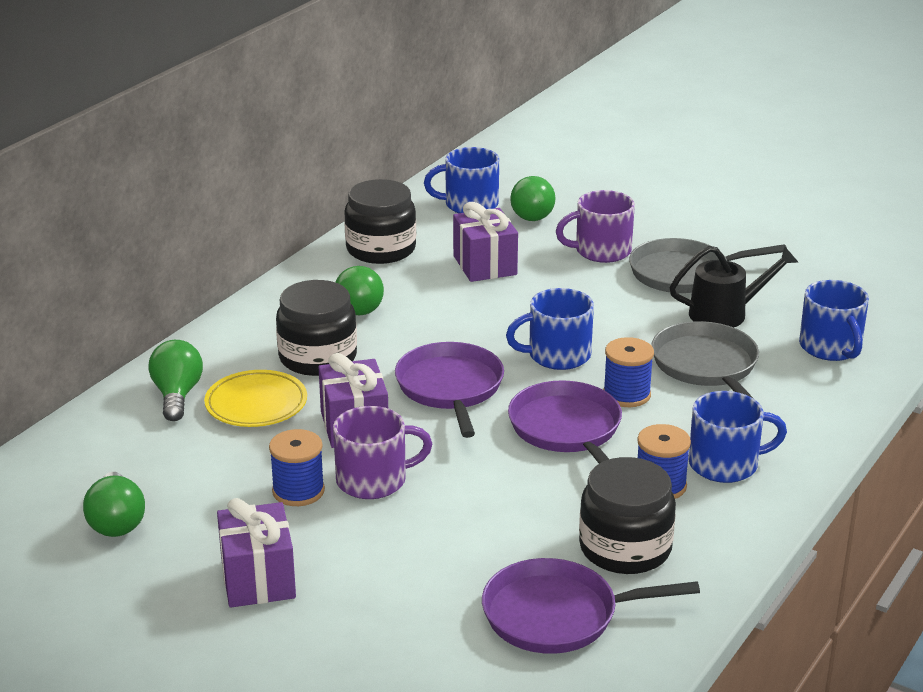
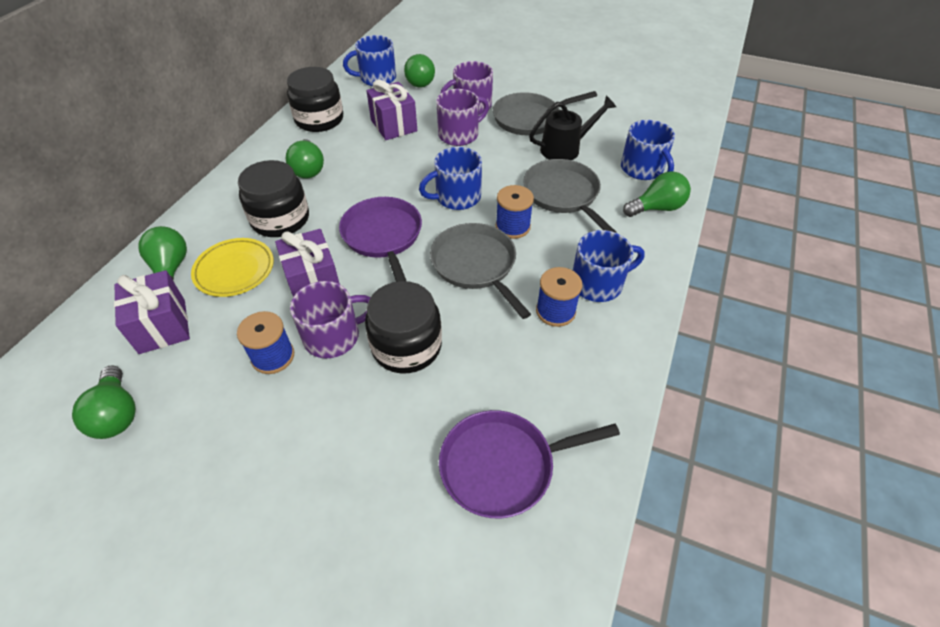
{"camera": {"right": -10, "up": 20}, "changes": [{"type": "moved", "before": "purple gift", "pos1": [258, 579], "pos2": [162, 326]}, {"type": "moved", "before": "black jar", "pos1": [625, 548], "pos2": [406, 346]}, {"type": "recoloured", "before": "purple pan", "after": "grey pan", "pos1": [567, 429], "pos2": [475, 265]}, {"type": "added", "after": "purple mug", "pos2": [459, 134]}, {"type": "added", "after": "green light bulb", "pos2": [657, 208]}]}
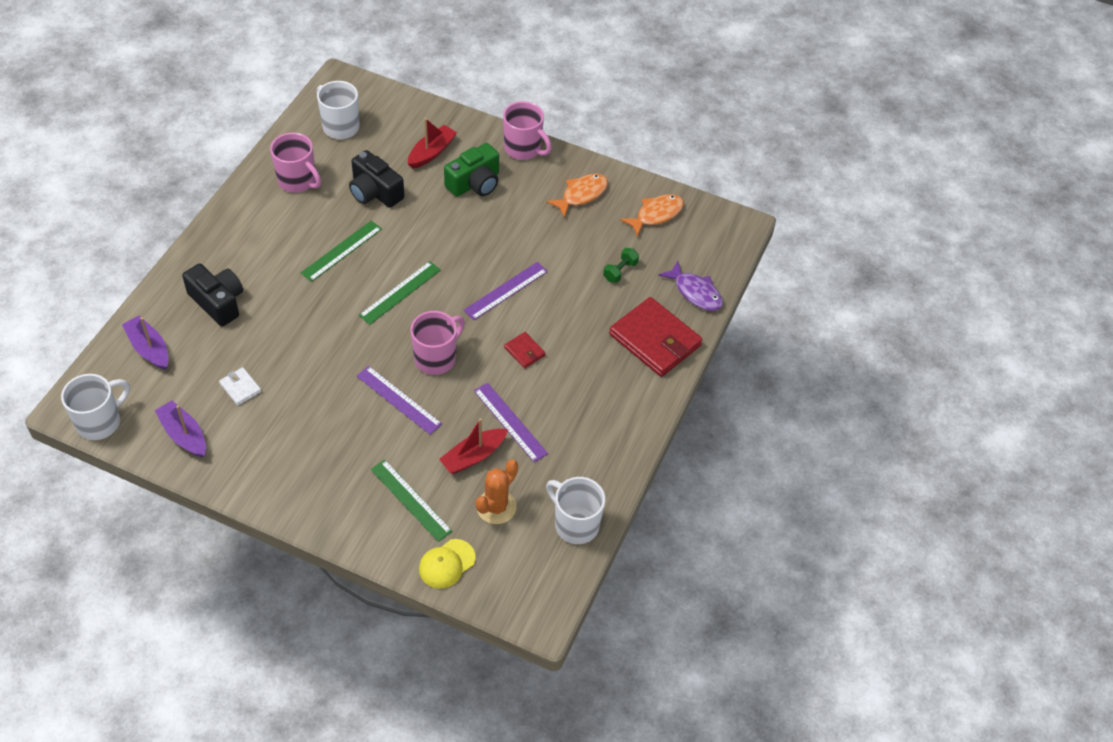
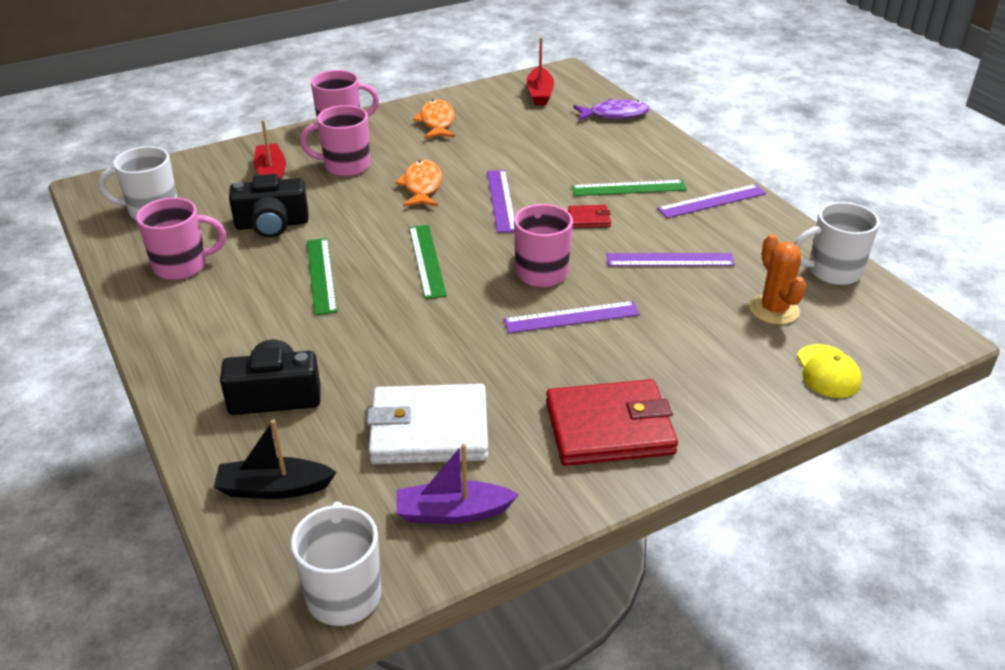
{"camera": {"right": -50, "up": -15}, "changes": [{"type": "recoloured", "before": "purple boat", "after": "black boat", "pos1": [149, 348], "pos2": [274, 488]}, {"type": "replaced", "before": "green camera", "after": "pink mug", "pos1": [475, 183], "pos2": [345, 166]}, {"type": "resized", "before": "white wallet", "pos1": [240, 388], "pos2": [429, 430], "scale": 2.22}, {"type": "moved", "before": "orange fish", "pos1": [656, 214], "pos2": [422, 186]}, {"type": "moved", "before": "red boat", "pos1": [473, 456], "pos2": [540, 93]}, {"type": "moved", "before": "red wallet", "pos1": [655, 340], "pos2": [609, 428]}, {"type": "moved", "before": "green ruler", "pos1": [411, 500], "pos2": [629, 188]}, {"type": "added", "after": "purple ruler", "pos2": [712, 201]}, {"type": "removed", "before": "green dumbbell", "pos1": [620, 271]}]}
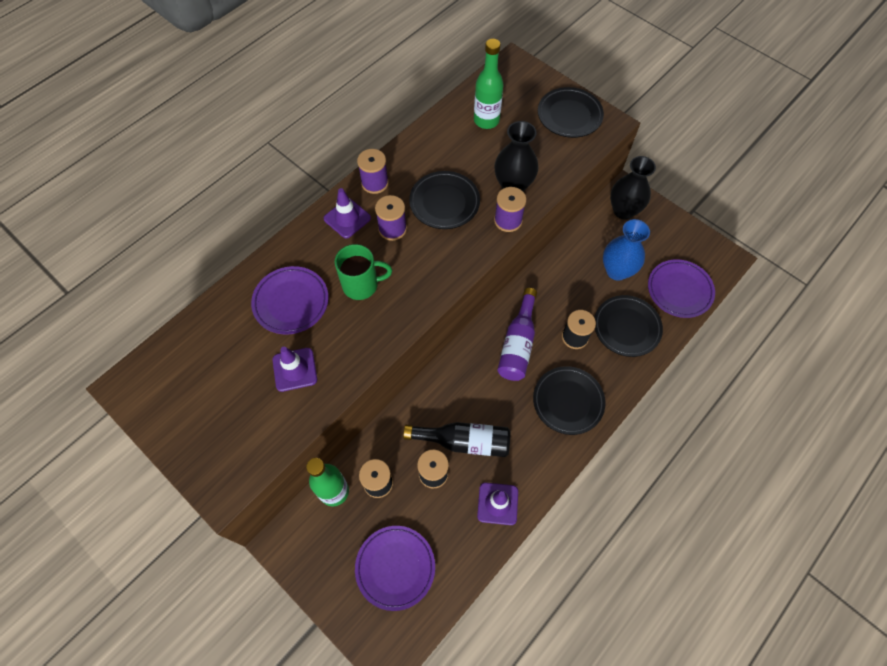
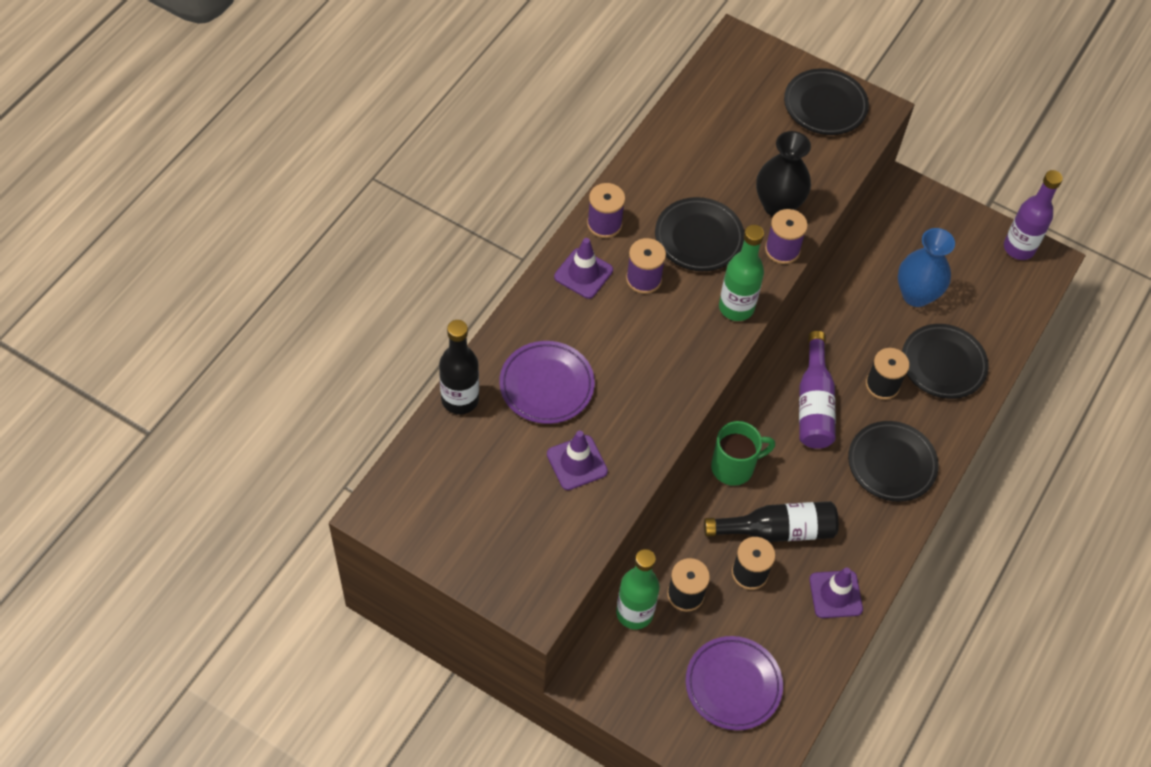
{"camera": {"right": -15, "up": -5}, "changes": [{"type": "added", "after": "black bottle", "pos2": [460, 399]}, {"type": "moved", "before": "green mug", "pos1": [361, 285], "pos2": [734, 467]}, {"type": "moved", "before": "green bottle", "pos1": [486, 120], "pos2": [736, 307]}, {"type": "added", "after": "purple bottle", "pos2": [1019, 248]}, {"type": "removed", "before": "black vase", "pos1": [623, 210]}, {"type": "removed", "before": "purple plate", "pos1": [679, 290]}]}
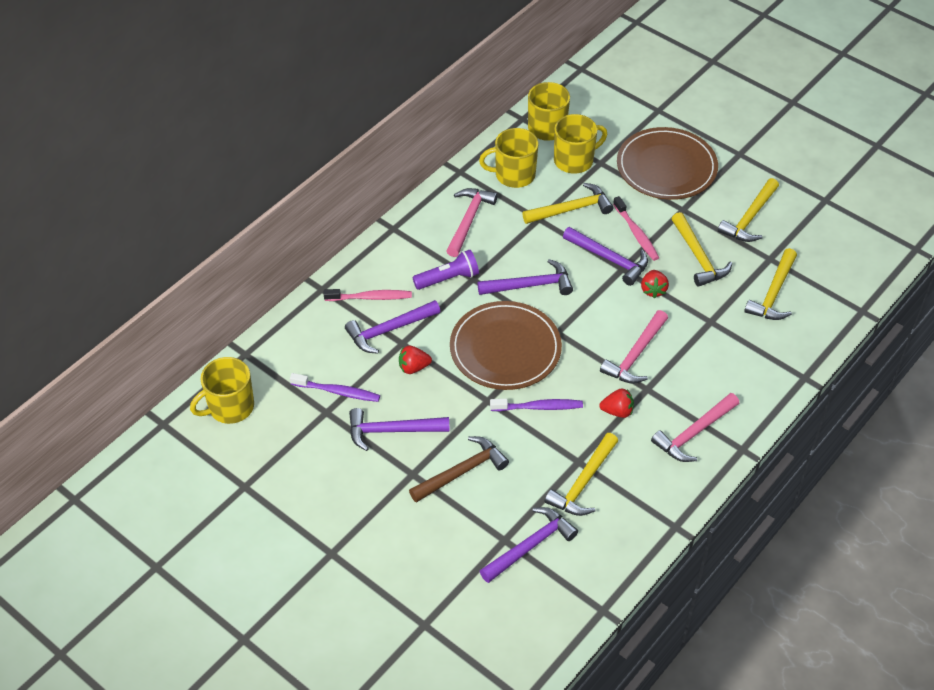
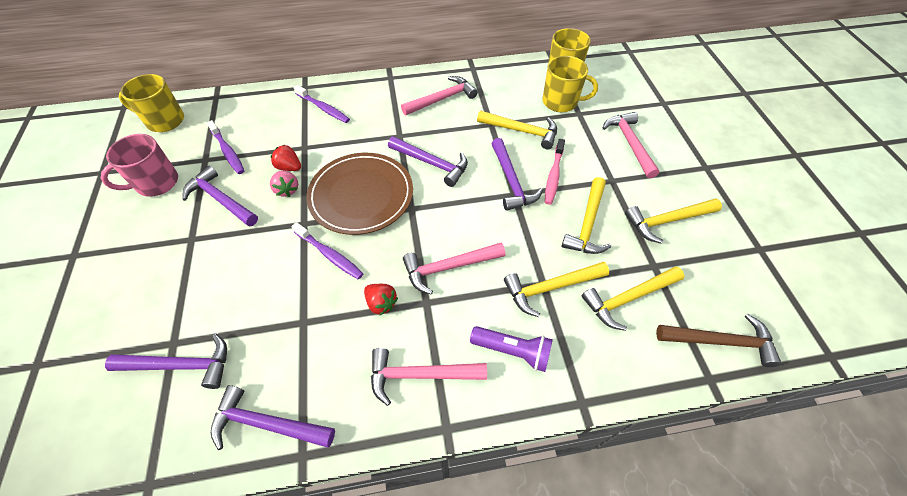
{"camera": {"right": 40, "up": 5}, "changes": [{"type": "added", "after": "pink mug", "pos2": [156, 183]}, {"type": "moved", "before": "purple hammer", "pos1": [389, 330], "pos2": [267, 423]}, {"type": "added", "after": "pink strawberry", "pos2": [287, 190]}, {"type": "recoloured", "before": "pink toothbrush", "after": "purple toothbrush", "pos1": [370, 297], "pos2": [323, 108]}, {"type": "moved", "before": "purple flashlight", "pos1": [448, 278], "pos2": [513, 351]}, {"type": "moved", "before": "yellow hammer", "pos1": [583, 483], "pos2": [550, 288]}, {"type": "replaced", "before": "brown plate", "after": "pink hammer", "pos1": [666, 167], "pos2": [630, 143]}, {"type": "moved", "before": "brown hammer", "pos1": [462, 472], "pos2": [721, 342]}, {"type": "removed", "before": "yellow mug", "pos1": [514, 175]}, {"type": "removed", "before": "red strawberry", "pos1": [653, 290]}]}
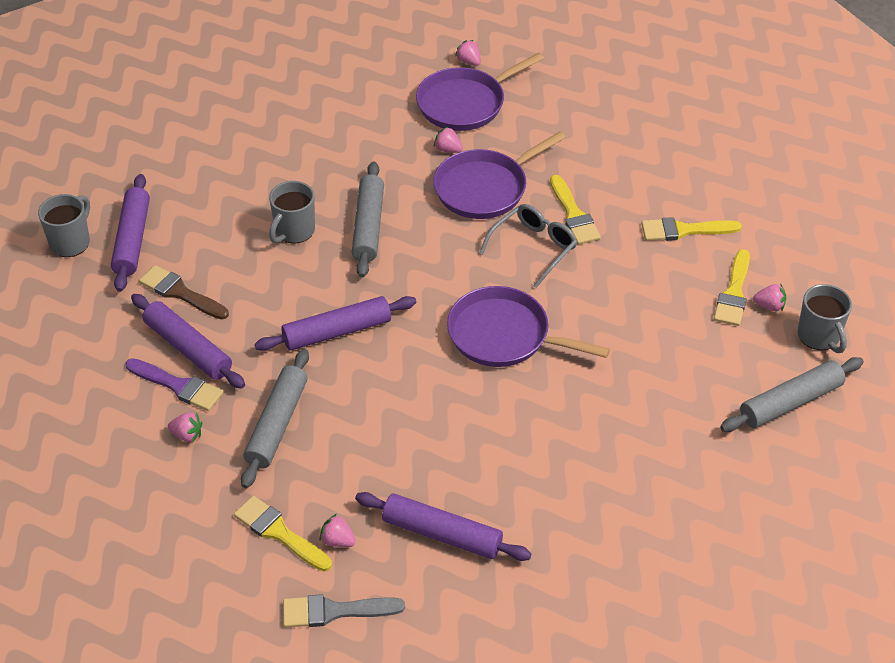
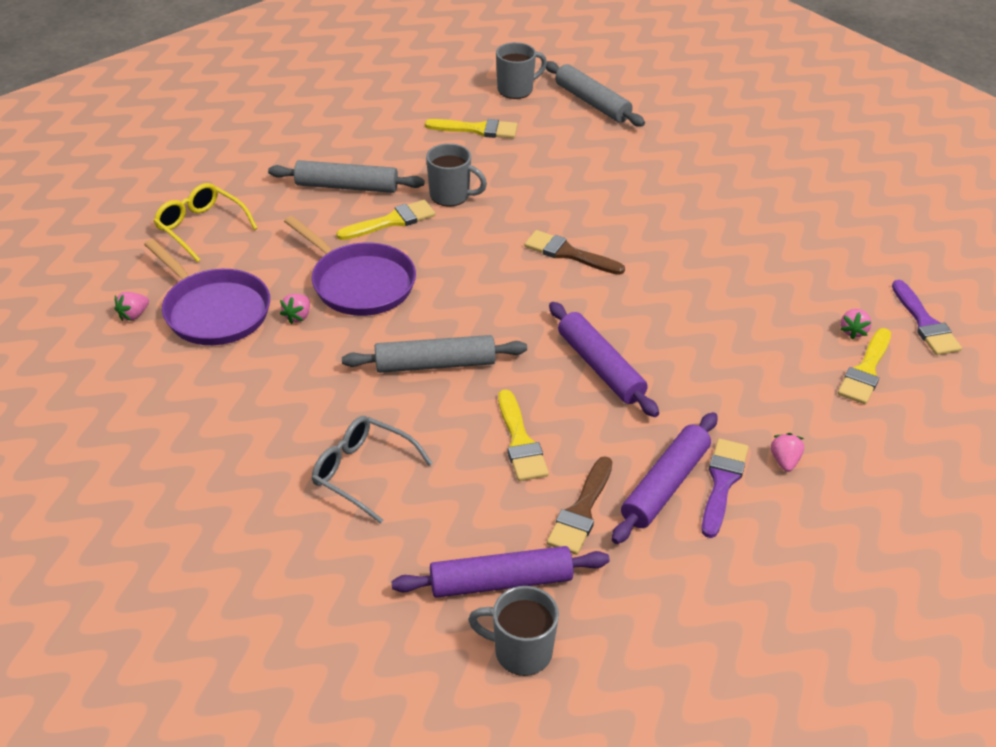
{"camera": {"right": -100, "up": -5}, "changes": [{"type": "added", "after": "yellow glasses", "pos2": [201, 227]}, {"type": "moved", "before": "grey rolling pin", "pos1": [277, 424], "pos2": [347, 186]}, {"type": "moved", "before": "grey glasses", "pos1": [533, 248], "pos2": [363, 473]}, {"type": "moved", "before": "grey mug", "pos1": [294, 231], "pos2": [451, 196]}, {"type": "moved", "before": "yellow brush", "pos1": [684, 230], "pos2": [520, 441]}, {"type": "replaced", "before": "purple pan", "after": "brown brush", "pos1": [503, 335], "pos2": [568, 253]}, {"type": "recoloured", "before": "grey brush", "after": "purple brush", "pos1": [335, 611], "pos2": [925, 323]}, {"type": "removed", "before": "purple rolling pin", "pos1": [442, 534]}, {"type": "removed", "before": "pink strawberry", "pos1": [769, 306]}]}
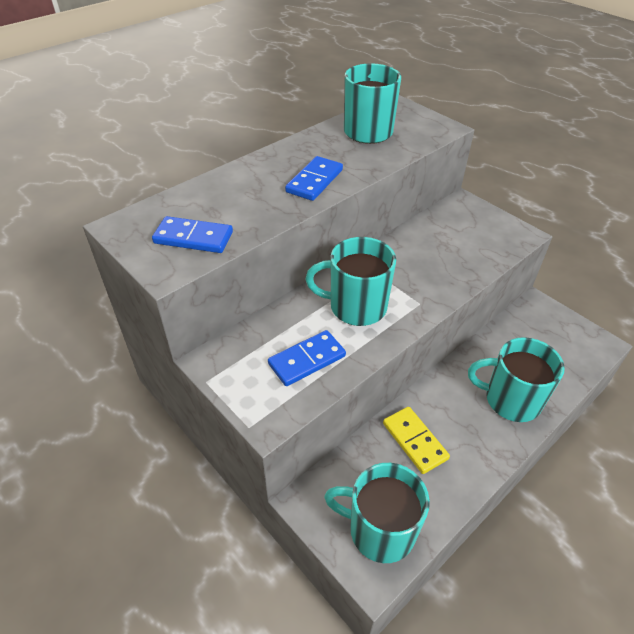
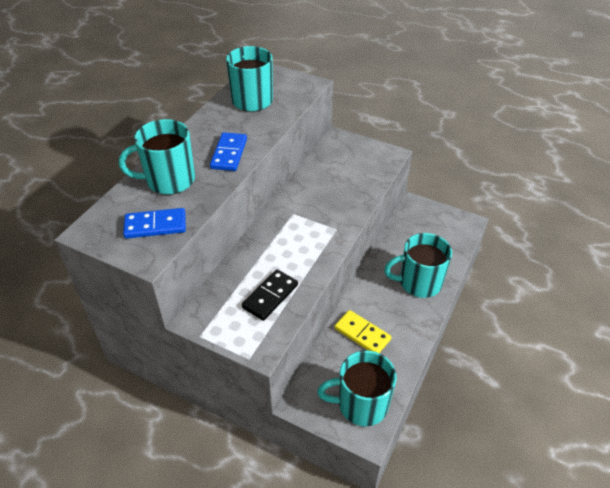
{"camera": {"right": -20, "up": 0}, "changes": [{"type": "moved", "before": "turquoise mug", "pos1": [356, 307], "pos2": [169, 180]}, {"type": "recoloured", "before": "blue domino", "after": "black domino", "pos1": [307, 360], "pos2": [270, 296]}]}
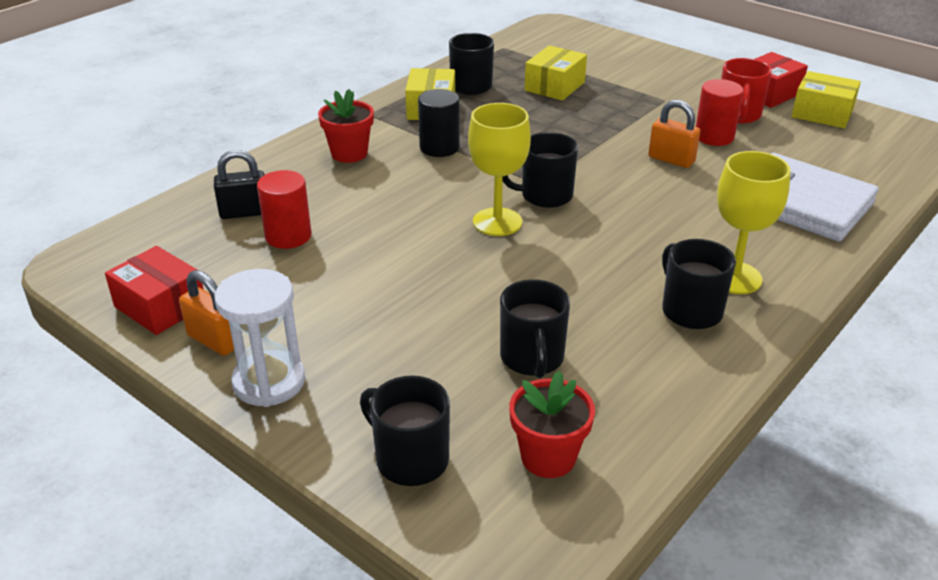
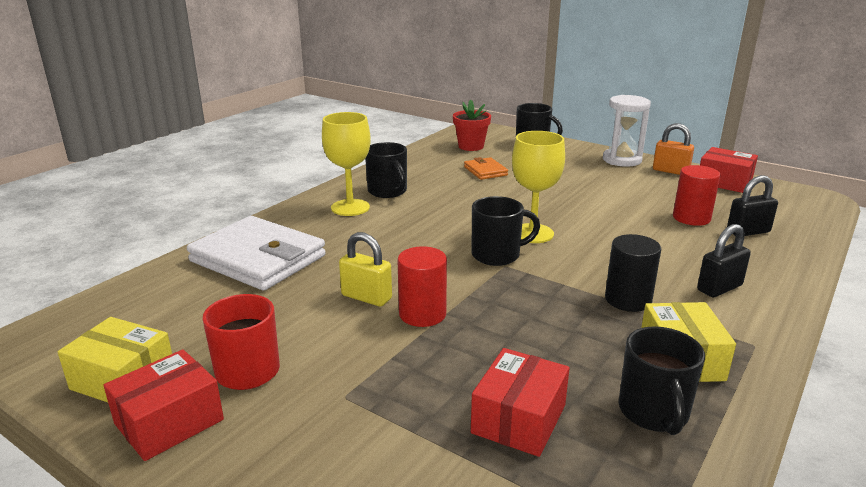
{"camera": {"right": 175, "up": -10}, "changes": [{"type": "recoloured", "before": "orange padlock", "after": "yellow padlock", "pos1": [671, 159], "pos2": [366, 297]}, {"type": "moved", "before": "red cylinder", "pos1": [714, 137], "pos2": [422, 314]}, {"type": "replaced", "before": "black mug", "after": "orange wallet", "pos1": [532, 358], "pos2": [485, 171]}, {"type": "recoloured", "before": "yellow box", "after": "red box", "pos1": [554, 86], "pos2": [519, 419]}, {"type": "replaced", "before": "red flower pot", "after": "black padlock", "pos1": [349, 153], "pos2": [719, 288]}]}
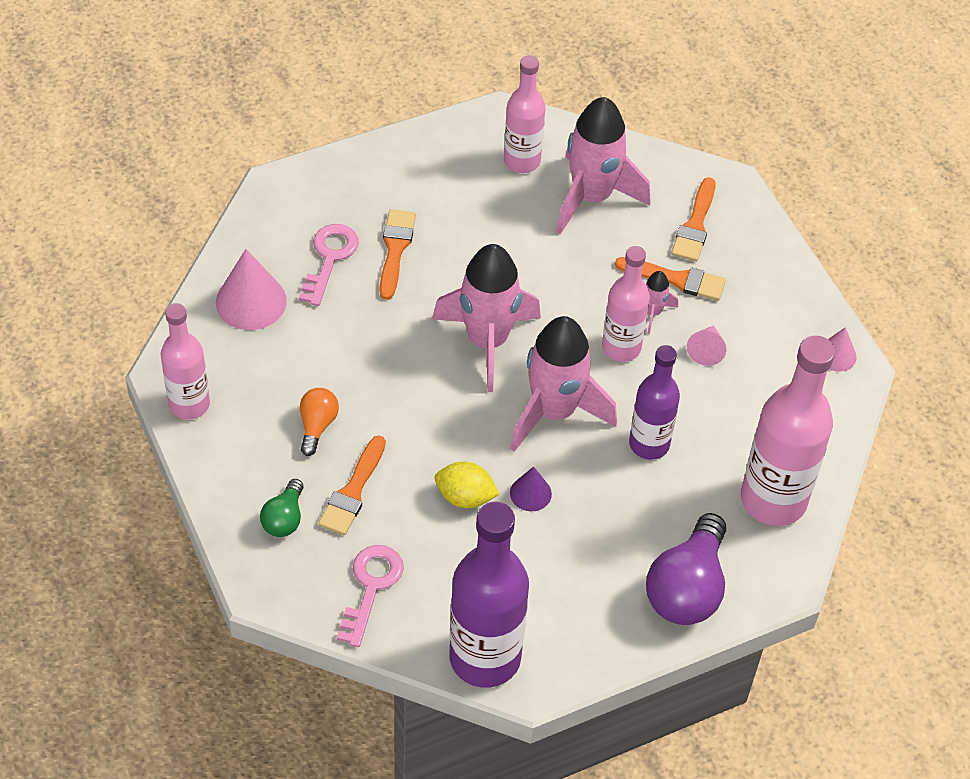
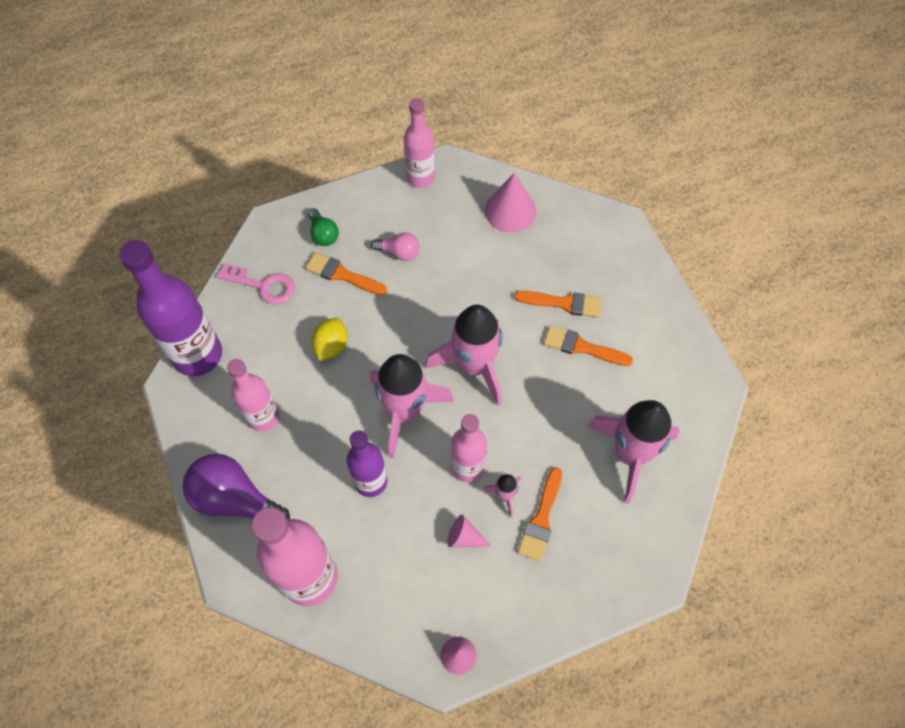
{"camera": {"right": 95, "up": 10}, "changes": [{"type": "moved", "before": "pink bottle", "pos1": [522, 161], "pos2": [263, 417]}, {"type": "turned", "before": "green light bulb", "pos1": [284, 518], "pos2": [323, 234], "turn": -135}, {"type": "recoloured", "before": "orange light bulb", "after": "pink light bulb", "pos1": [317, 425], "pos2": [399, 252]}, {"type": "moved", "before": "orange brush", "pos1": [695, 225], "pos2": [582, 347]}, {"type": "removed", "before": "pink key", "pos1": [329, 258]}, {"type": "removed", "before": "purple cone", "pos1": [530, 493]}]}
